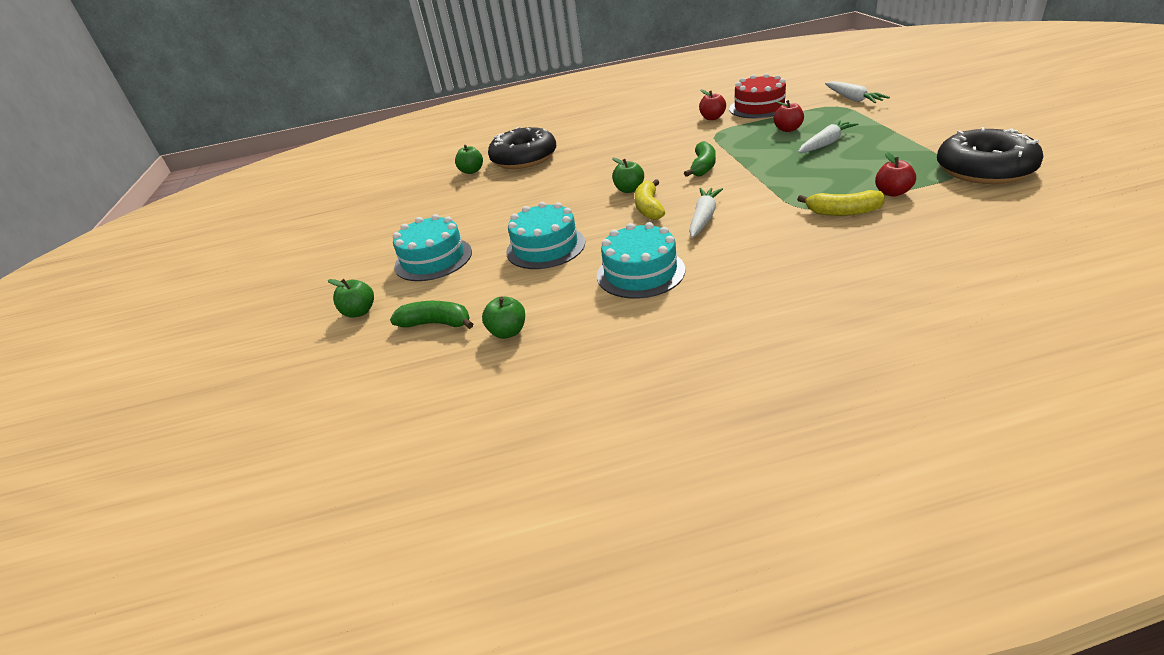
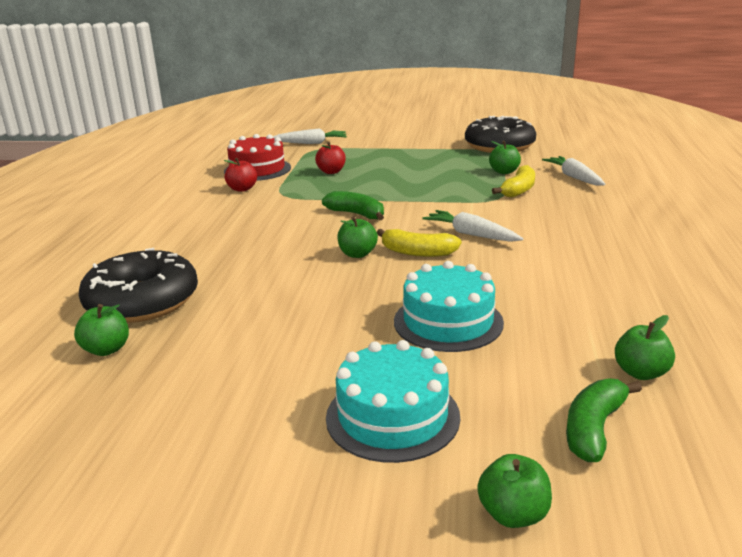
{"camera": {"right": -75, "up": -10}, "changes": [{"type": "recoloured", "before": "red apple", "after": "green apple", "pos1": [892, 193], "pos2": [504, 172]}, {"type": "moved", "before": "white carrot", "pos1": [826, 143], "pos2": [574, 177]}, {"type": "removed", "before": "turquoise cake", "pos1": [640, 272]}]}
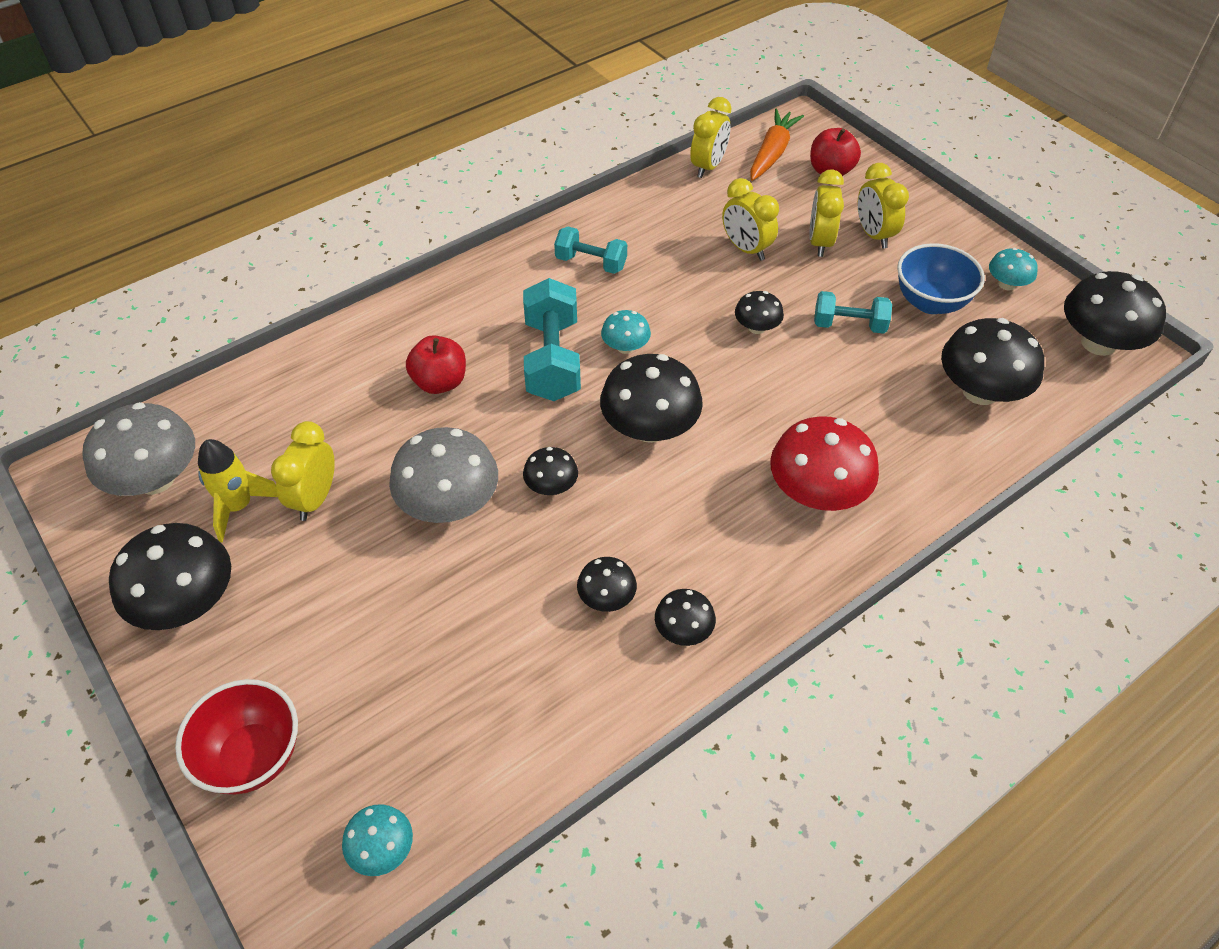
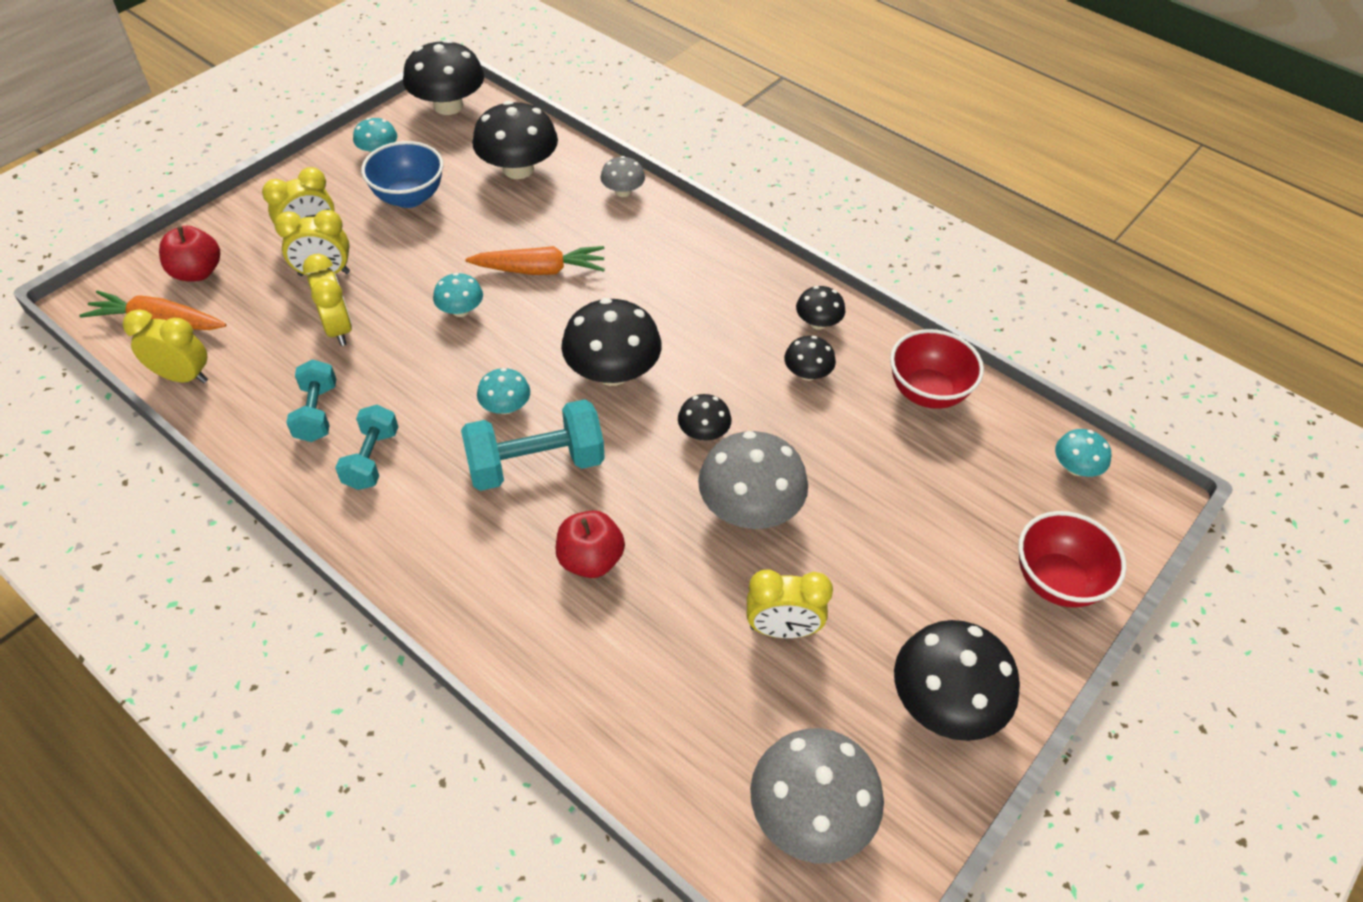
{"camera": {"right": -105, "up": 0}, "changes": [{"type": "moved", "before": "turquoise dumbbell", "pos1": [849, 325], "pos2": [317, 413]}, {"type": "turned", "before": "yellow clock", "pos1": [746, 249], "pos2": [338, 329], "turn": -60}, {"type": "recoloured", "before": "black mushroom", "after": "turquoise mushroom", "pos1": [756, 327], "pos2": [460, 310]}, {"type": "added", "after": "orange carrot", "pos2": [539, 270]}, {"type": "added", "after": "grey mushroom", "pos2": [623, 191]}, {"type": "added", "after": "red bowl", "pos2": [927, 392]}, {"type": "removed", "before": "yellow rocket", "pos1": [239, 506]}, {"type": "removed", "before": "red mushroom", "pos1": [817, 493]}]}
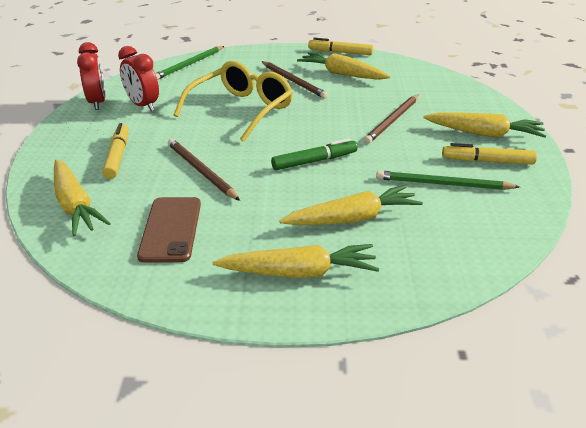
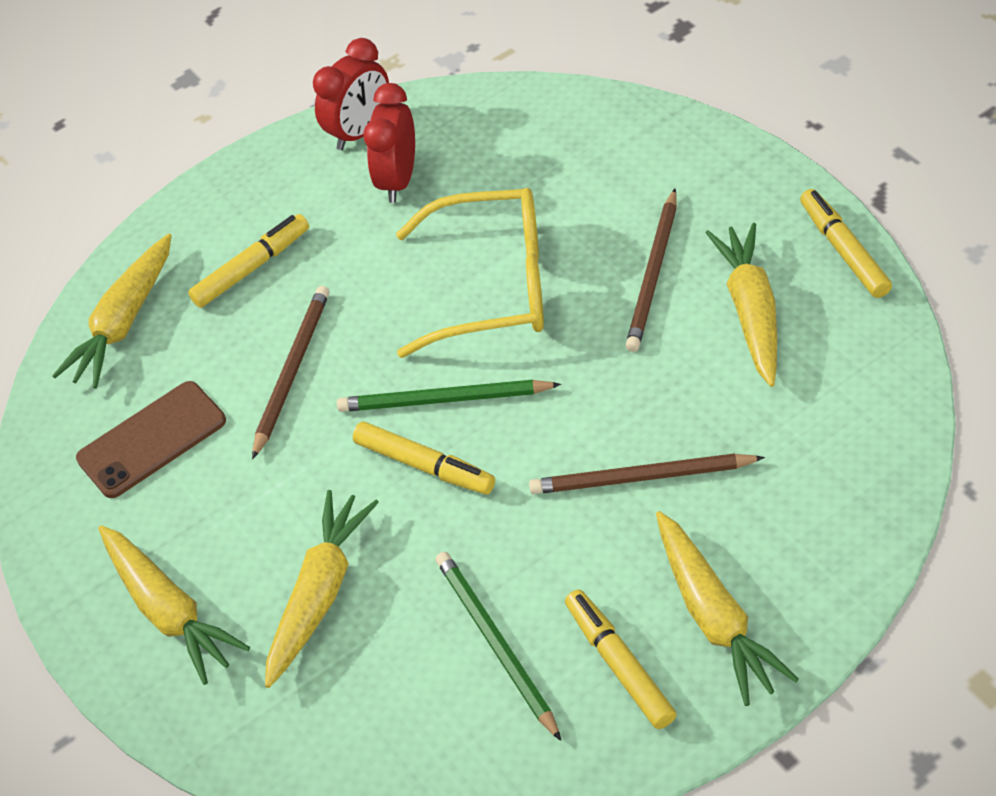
{"camera": {"right": 60, "up": 15}, "changes": [{"type": "turned", "before": "yellow carrot", "pos1": [353, 218], "pos2": [320, 594], "turn": -105}, {"type": "moved", "before": "green pencil", "pos1": [189, 64], "pos2": [444, 400]}, {"type": "recoloured", "before": "green marker", "after": "yellow marker", "pos1": [314, 161], "pos2": [425, 465]}]}
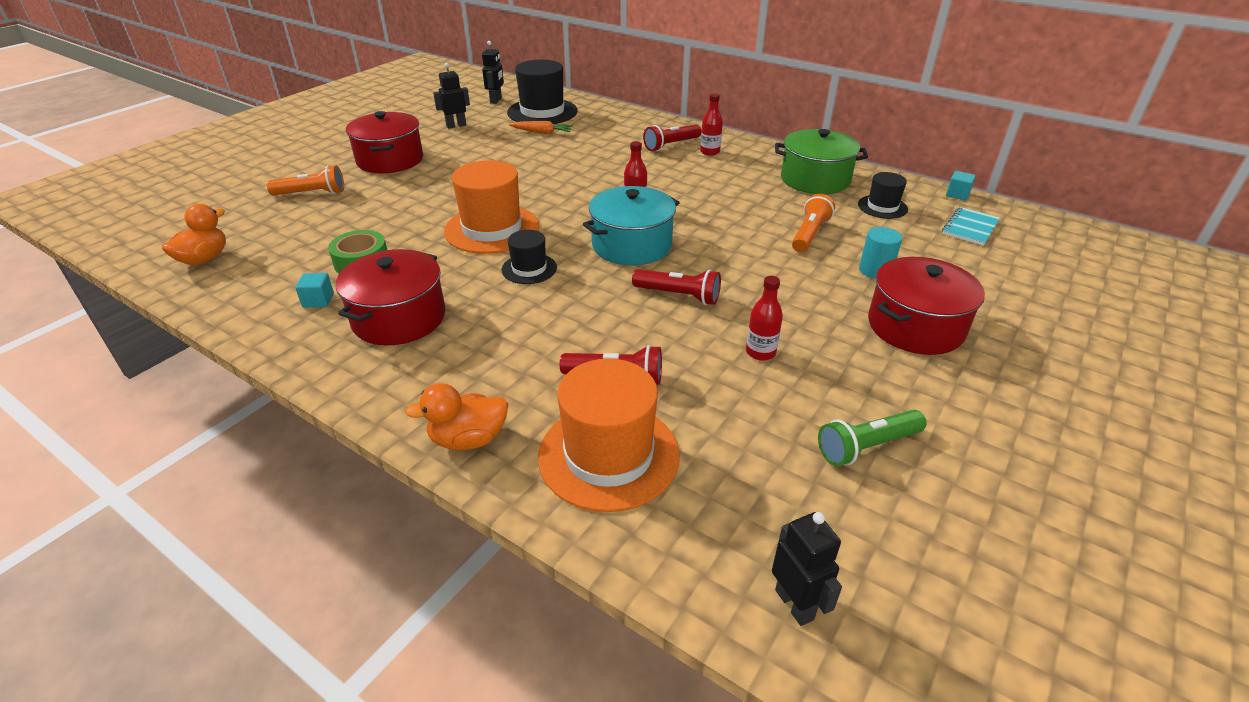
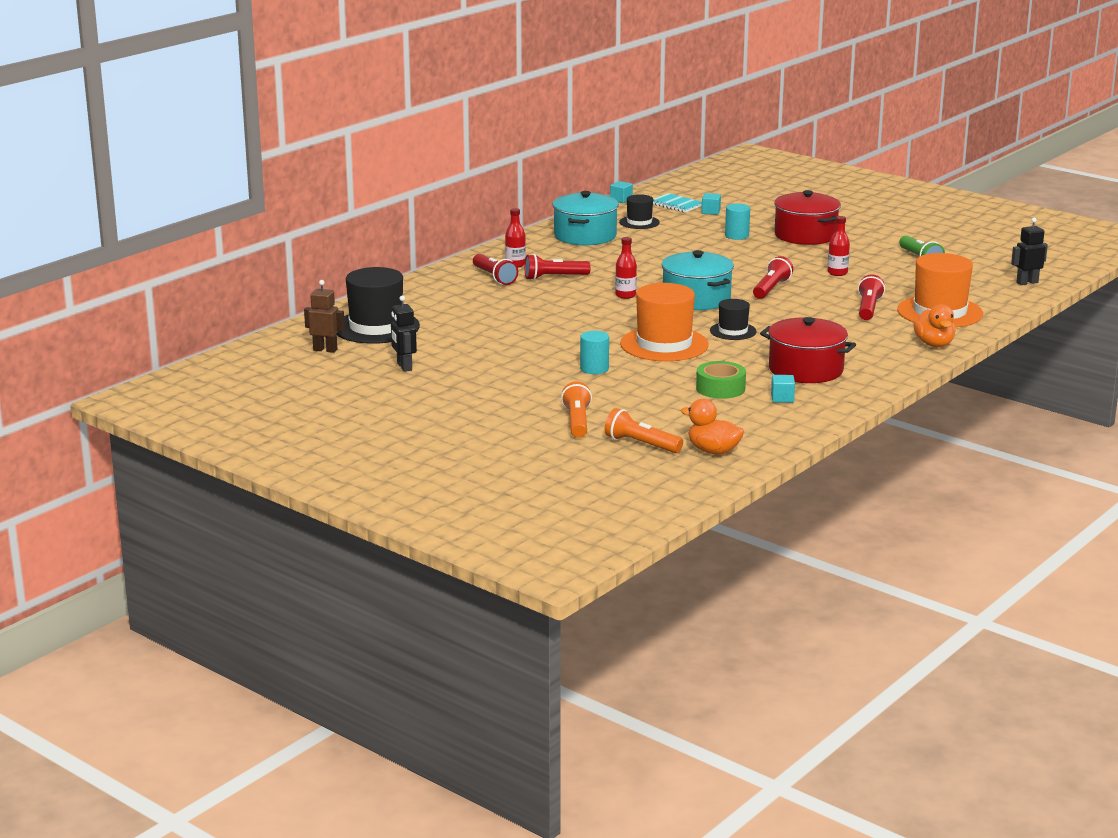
{"camera": {"right": -85, "up": -15}, "changes": [{"type": "recoloured", "before": "black robot", "after": "brown robot", "pos1": [496, 100], "pos2": [325, 350]}, {"type": "added", "after": "red flashlight", "pos2": [554, 277]}, {"type": "recoloured", "before": "green pot", "after": "turquoise pot", "pos1": [815, 180], "pos2": [585, 236]}, {"type": "added", "after": "turquoise cylinder", "pos2": [594, 369]}, {"type": "moved", "before": "orange flashlight", "pos1": [809, 234], "pos2": [641, 444]}, {"type": "added", "after": "turquoise cube", "pos2": [711, 212]}, {"type": "removed", "before": "red pot", "pos1": [390, 160]}, {"type": "removed", "before": "orange carrot", "pos1": [542, 132]}]}
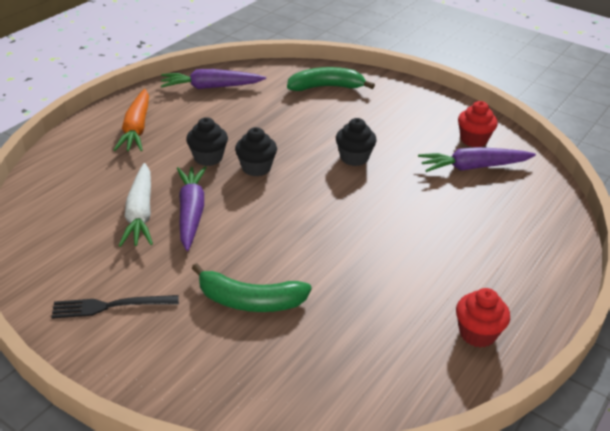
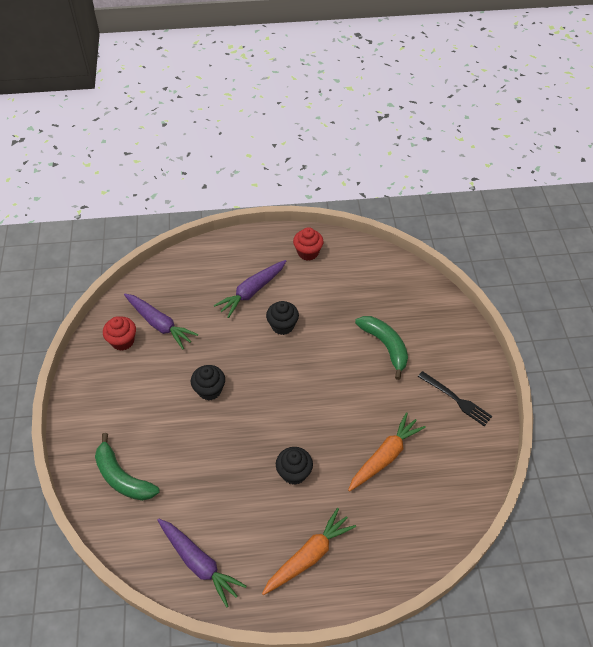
{"camera": {"right": -130, "up": 15}, "changes": [{"type": "moved", "before": "purple carrot", "pos1": [191, 213], "pos2": [252, 291]}, {"type": "moved", "before": "black cupcake", "pos1": [256, 168], "pos2": [282, 326]}, {"type": "recoloured", "before": "white carrot", "after": "orange carrot", "pos1": [140, 213], "pos2": [385, 456]}]}
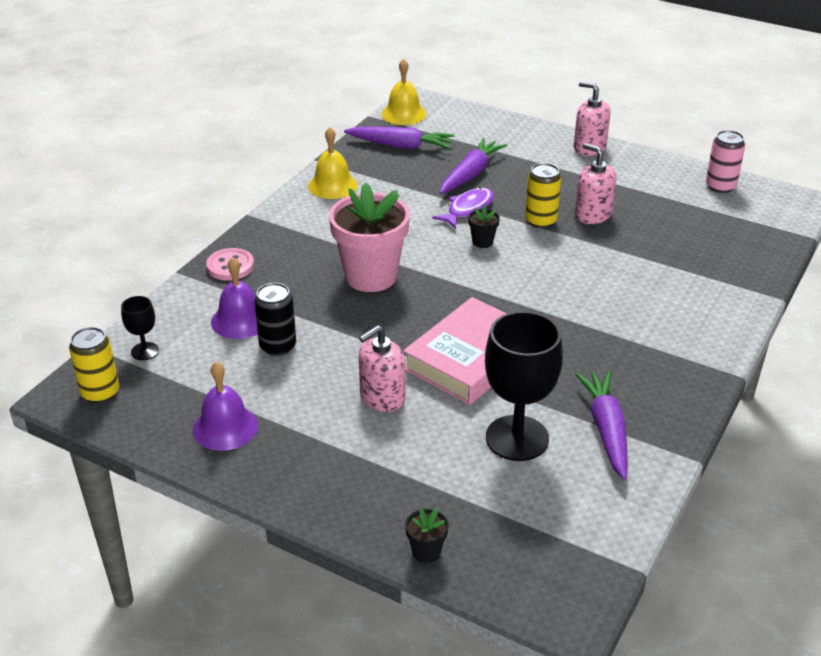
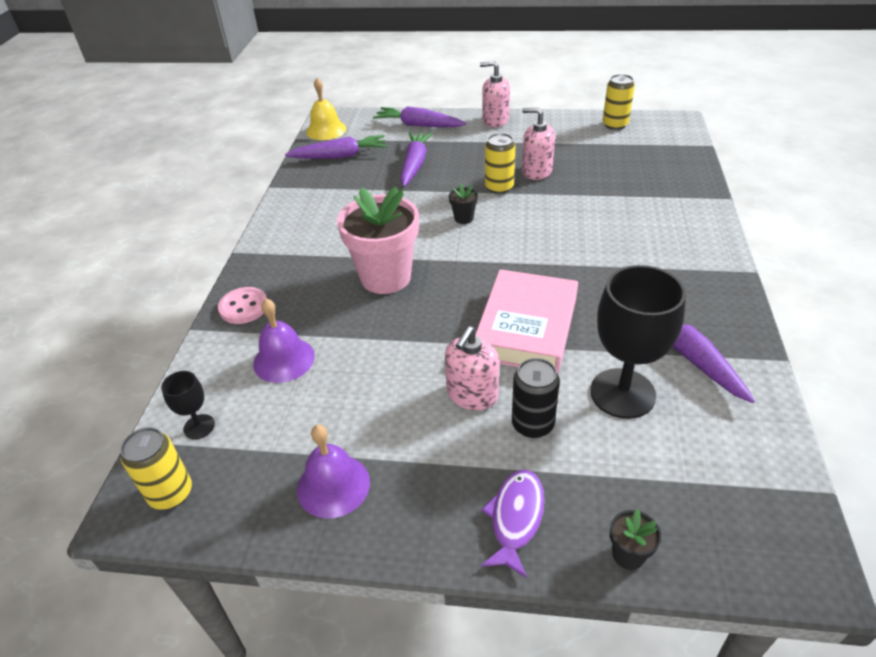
{"camera": {"right": -20, "up": 5}, "changes": [{"type": "added", "after": "purple carrot", "pos2": [419, 125]}, {"type": "moved", "before": "purple fish", "pos1": [468, 209], "pos2": [515, 518]}, {"type": "moved", "before": "black can", "pos1": [278, 346], "pos2": [532, 424]}, {"type": "recoloured", "before": "pink can", "after": "yellow can", "pos1": [720, 186], "pos2": [615, 125]}, {"type": "removed", "before": "yellow bell", "pos1": [332, 185]}]}
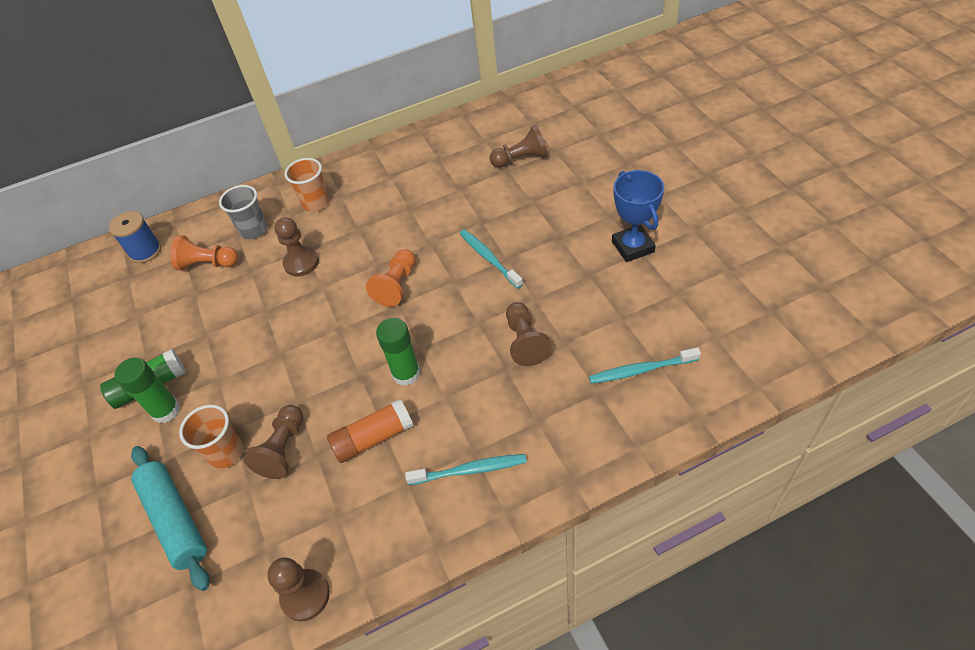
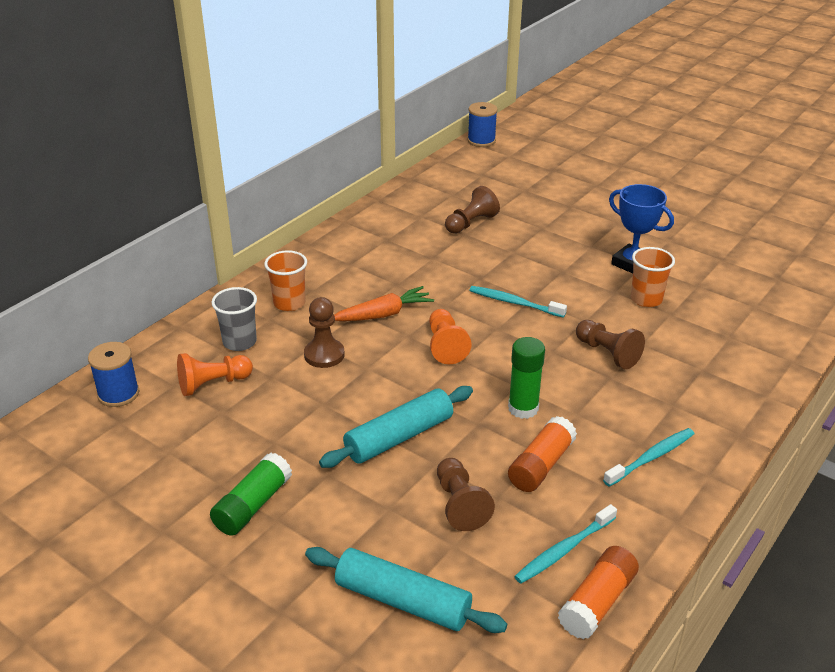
{"camera": {"right": -35, "up": -15}, "changes": [{"type": "added", "after": "turquoise rolling pin", "pos2": [399, 437]}, {"type": "added", "after": "orange carrot", "pos2": [383, 314]}, {"type": "added", "after": "blue spool", "pos2": [481, 141]}, {"type": "moved", "before": "turquoise toothbrush", "pos1": [641, 370], "pos2": [564, 550]}, {"type": "replaced", "before": "brown pawn", "after": "orange glue stick", "pos1": [305, 595], "pos2": [597, 602]}, {"type": "moved", "before": "orange cup", "pos1": [226, 453], "pos2": [646, 299]}, {"type": "removed", "before": "green glue stick", "pos1": [166, 410]}]}
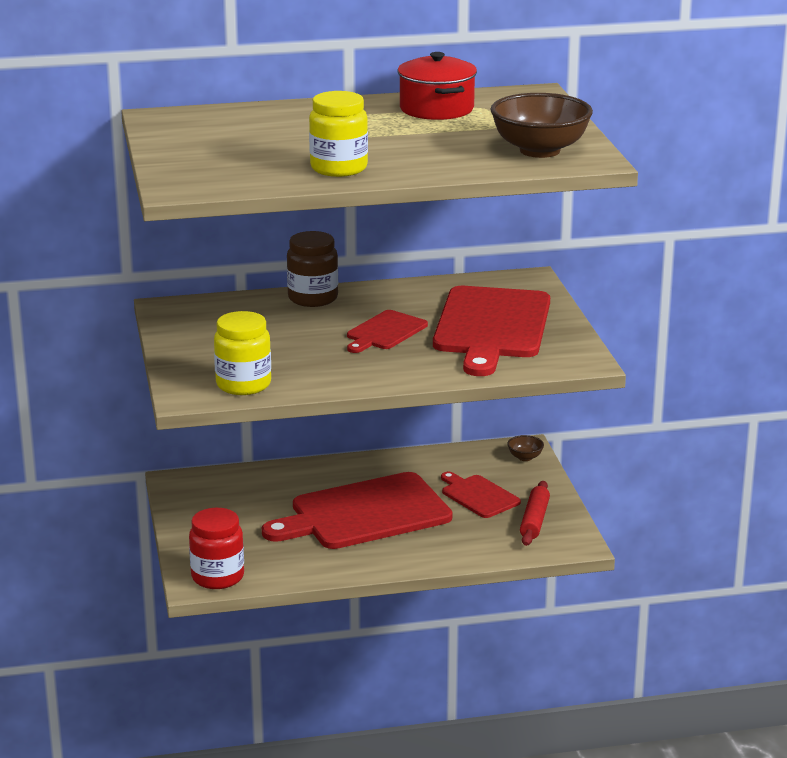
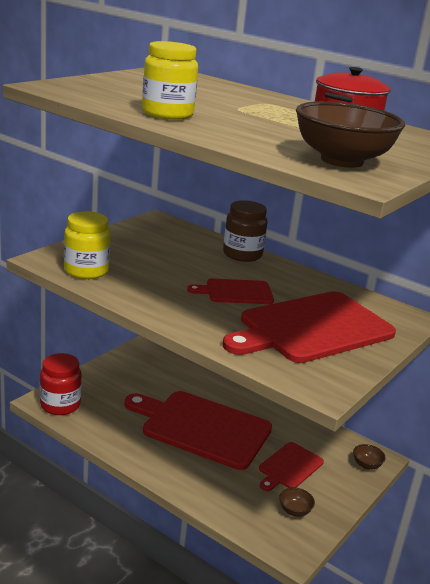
{"camera": {"right": 45, "up": 0}, "changes": [{"type": "turned", "before": "red cutting board", "pos1": [478, 496], "pos2": [289, 467], "turn": -150}, {"type": "replaced", "before": "red rolling pin", "after": "brown bowl", "pos1": [534, 520], "pos2": [294, 511]}]}
